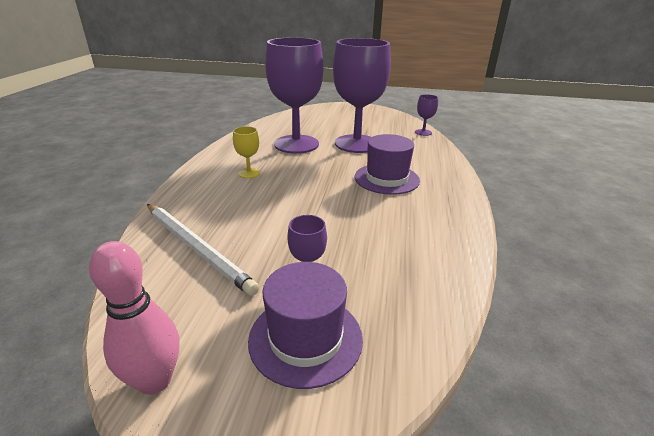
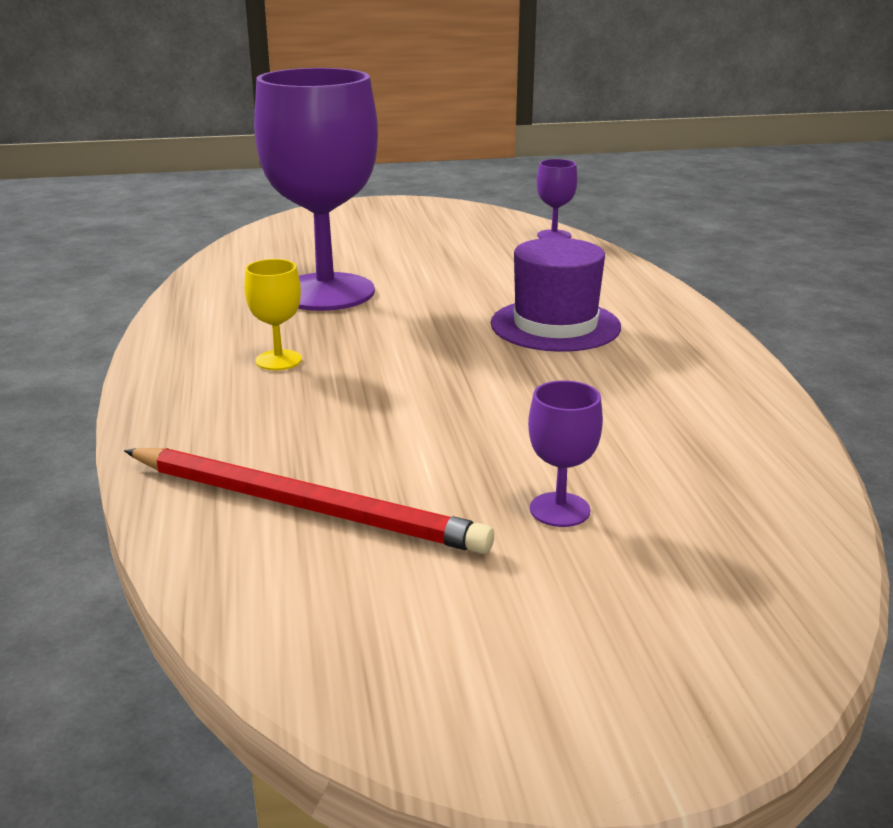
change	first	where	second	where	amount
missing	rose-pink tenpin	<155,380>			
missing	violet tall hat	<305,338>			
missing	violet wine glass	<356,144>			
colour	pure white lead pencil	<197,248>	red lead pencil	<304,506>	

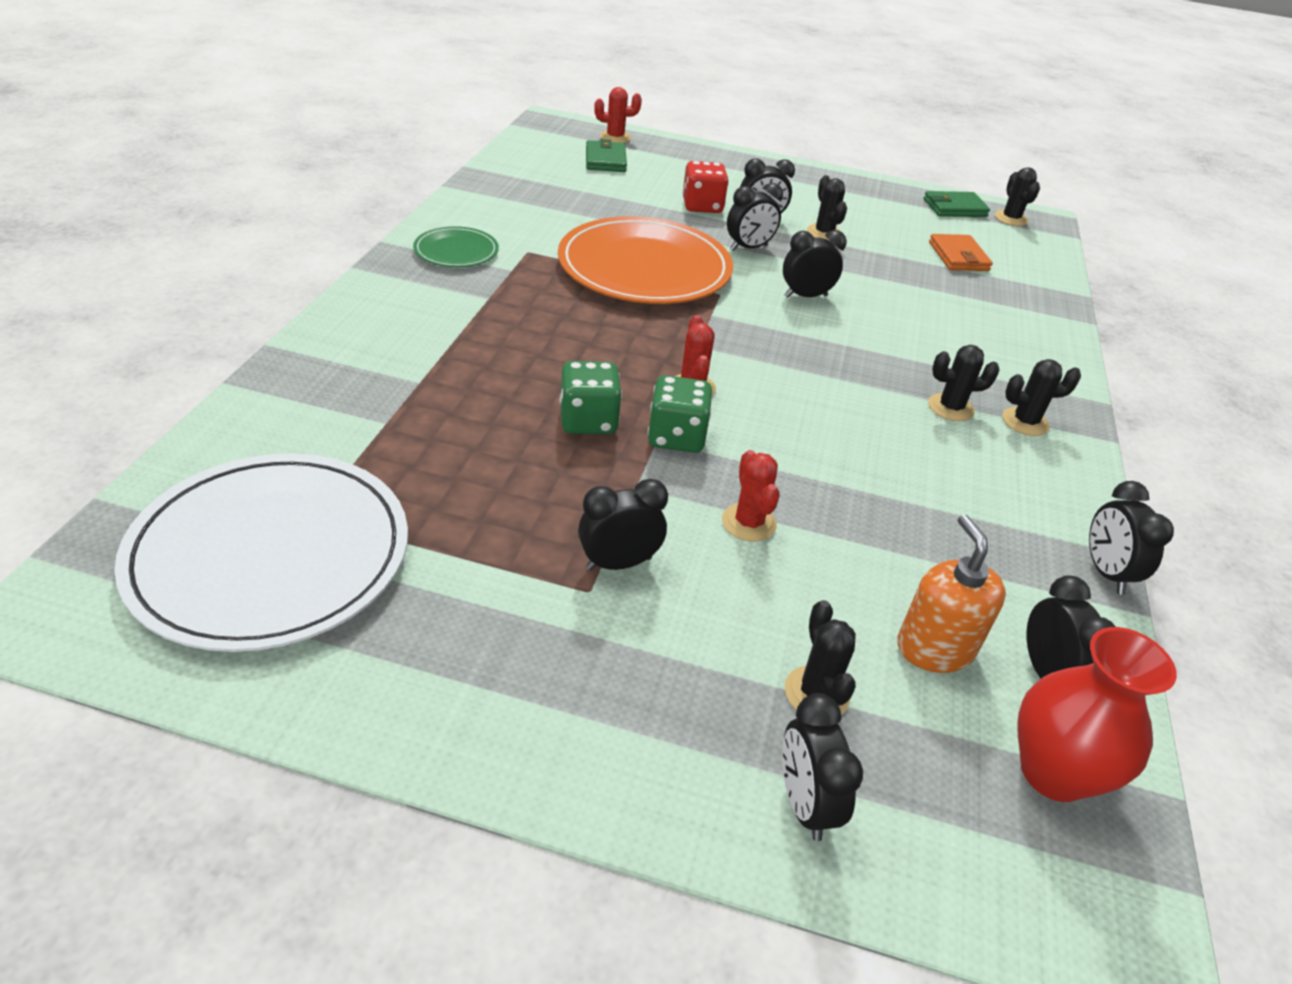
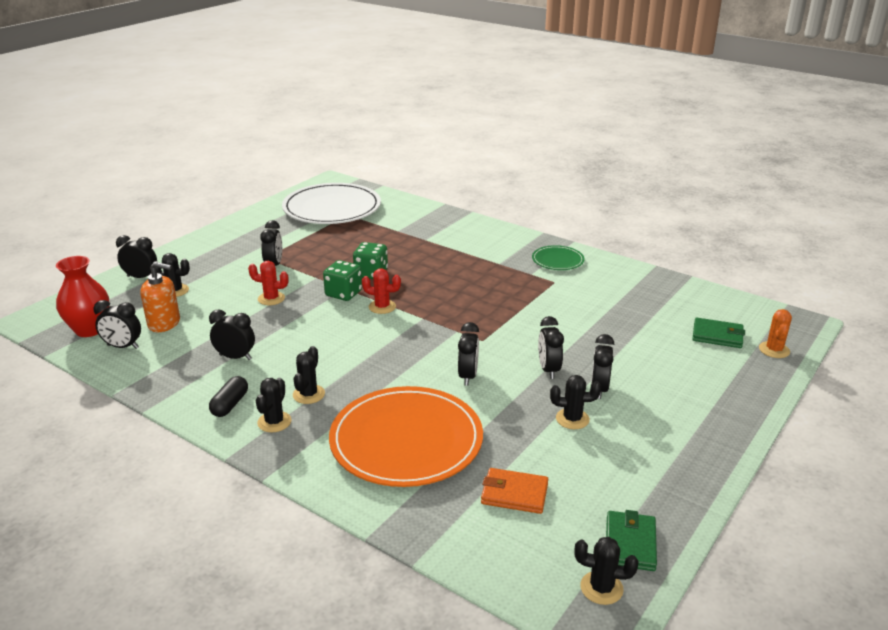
change	first	where	second	where	amount
missing	red dice	<702,206>			
appeared			ebony pill shape	<230,404>	
relocated	orange plate	<644,267>		<406,440>	
relocated	ebony bedside clock	<1105,572>		<235,357>	
colour	red saguaro cactus	<615,137>	orange saguaro cactus	<774,350>	

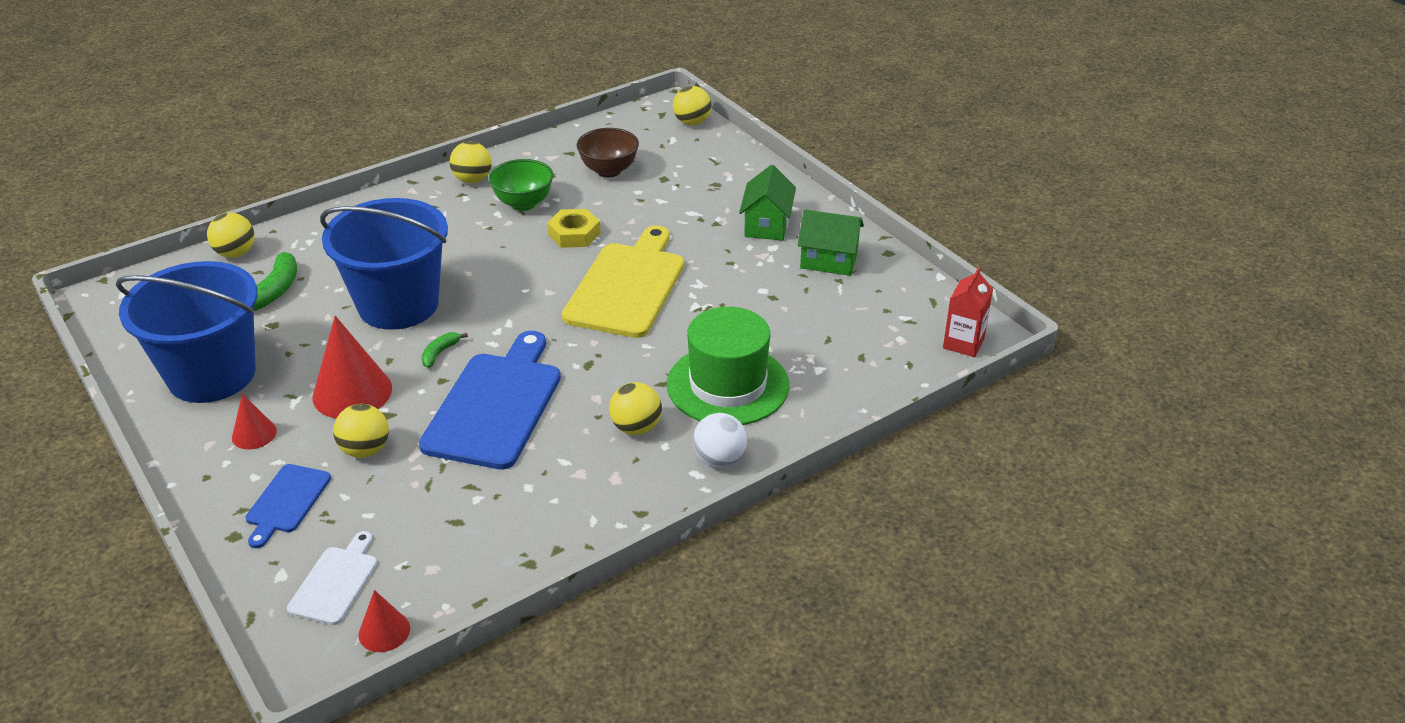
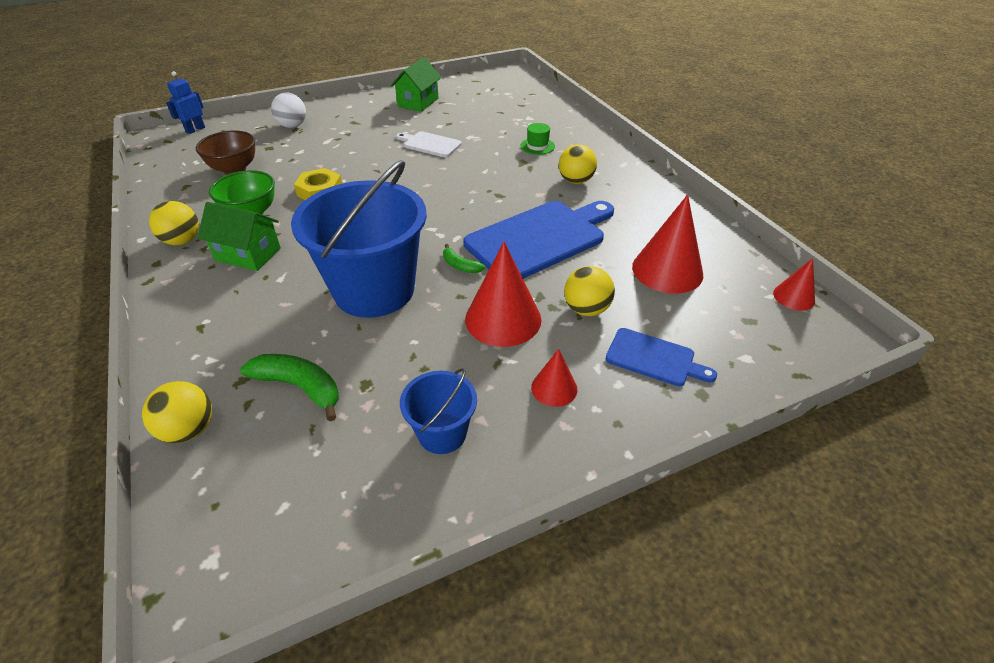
change	first	where	second	where	amount
missing	bright yellow chopping board	<627,286>			
missing	red milk carton	<963,343>			
appeared			red solid cone	<667,270>	
relocated	pure white chopping board	<335,582>		<430,144>	
relocated	pure white ball	<719,459>		<292,126>	
relocated	leaf-green house	<766,225>		<248,254>	
exchanged	bright yellow ball	<692,122>	blue robot figure	<195,130>	
spun	blue chopping board	<495,405>		<539,238>	120 degrees clockwise
size	blue bucket	<212,374>		<442,433>	x0.48
size	leaf-green tall hat	<727,385>		<537,146>	x0.41

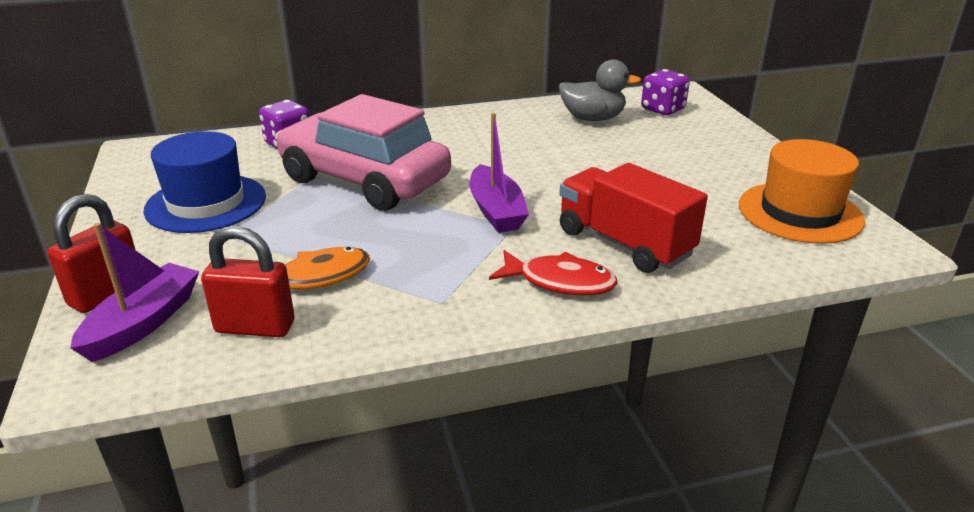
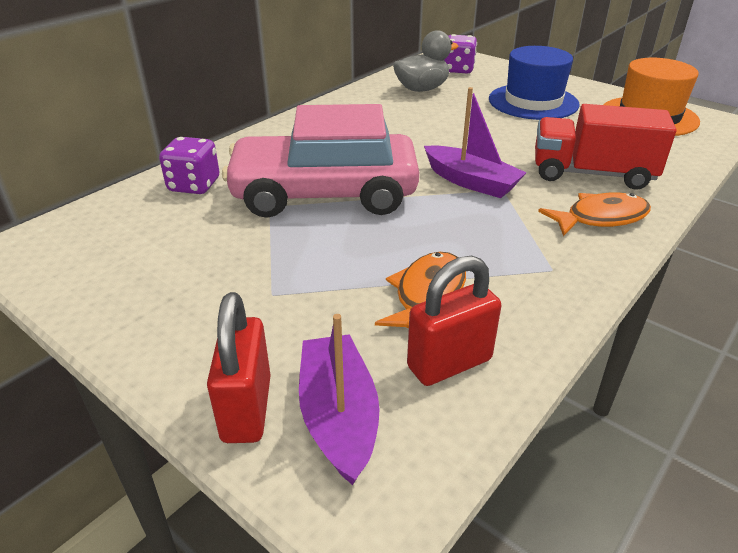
change	first	where	second	where	amount
relocated	blue tall hat	<206,203>		<533,102>	
colour	red toy fish	<559,282>	orange toy fish	<600,218>	

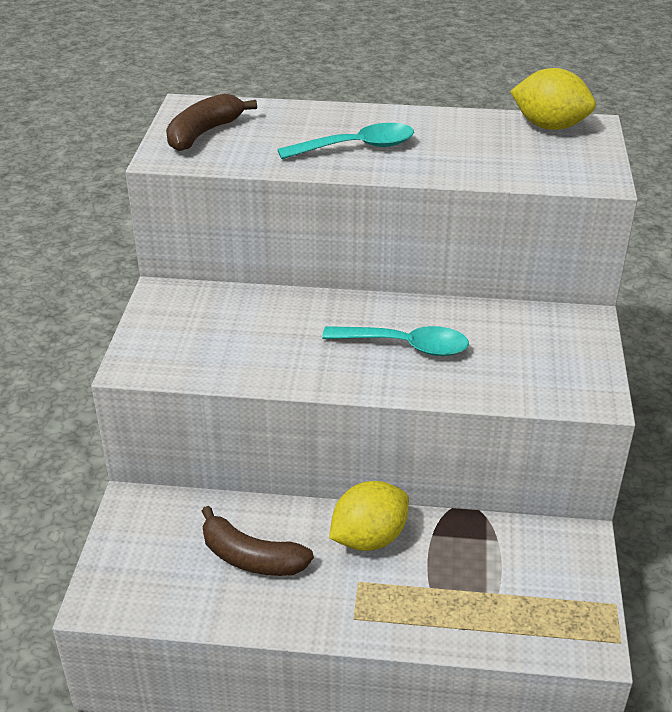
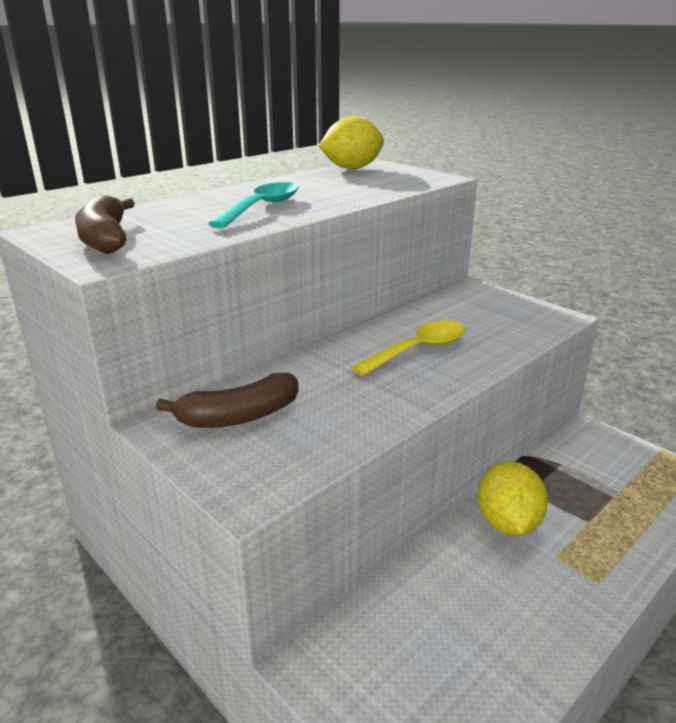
change	first	where	second	where	amount
relocated	russet toy banana	<251,557>		<239,416>	
colour	teal tablespoon	<406,346>	bright yellow tablespoon	<419,350>	

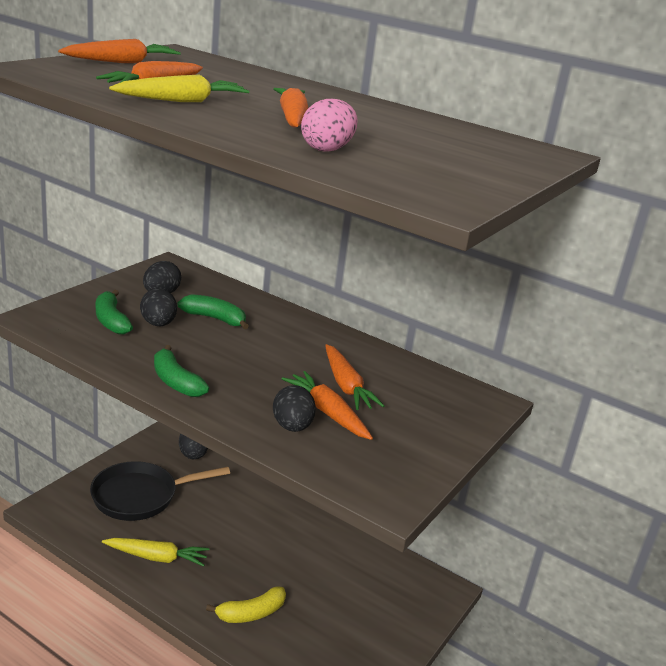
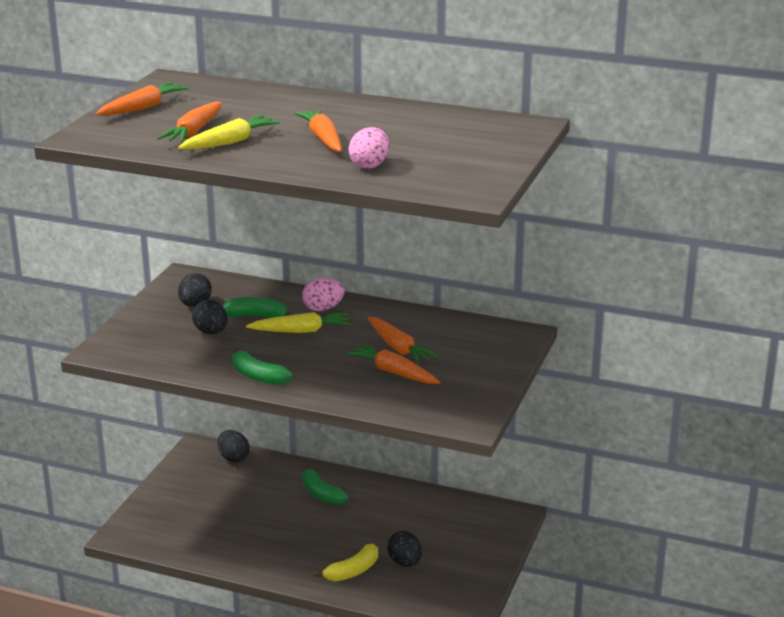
change	first	where	second	where	amount
missing	ebony pan	<140,496>			
appeared			rose-pink egg	<323,308>	
relocated	leaf-green toy banana	<111,320>		<321,493>	
relocated	bright yellow root vegetable	<157,557>		<301,331>	
relocated	ebony egg	<292,427>		<405,562>	

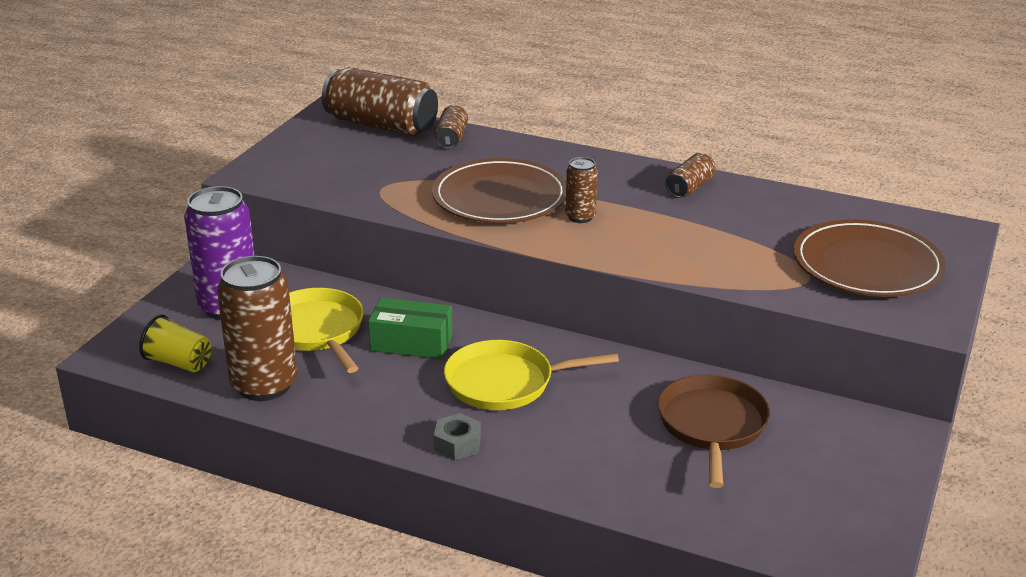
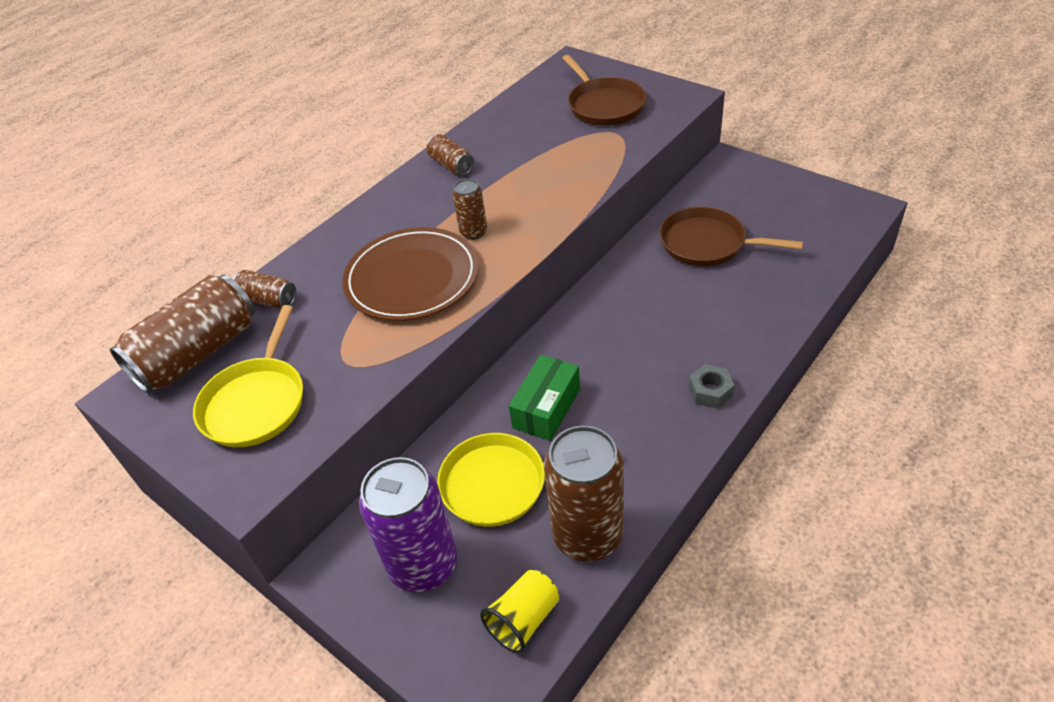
change	first	where	second	where	amount
relocated	bright yellow pan	<505,382>		<256,403>	
exchanged	russet plate	<867,265>	russet pan	<604,105>	

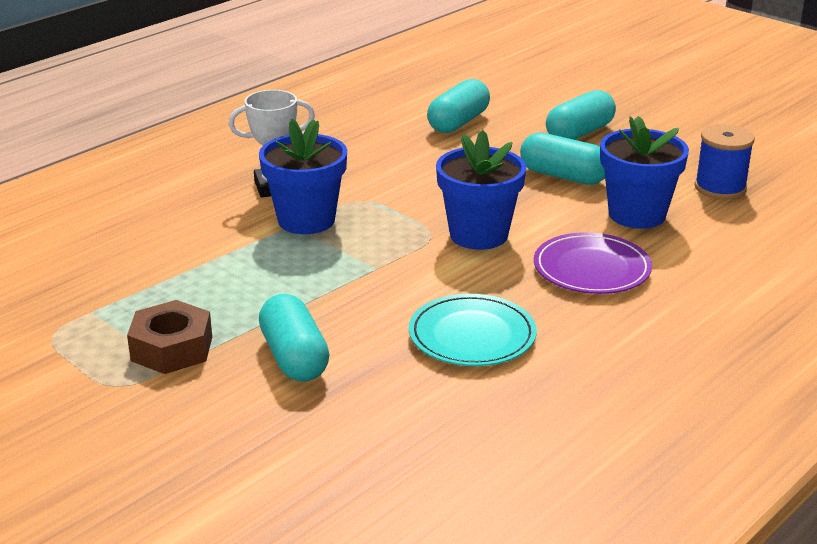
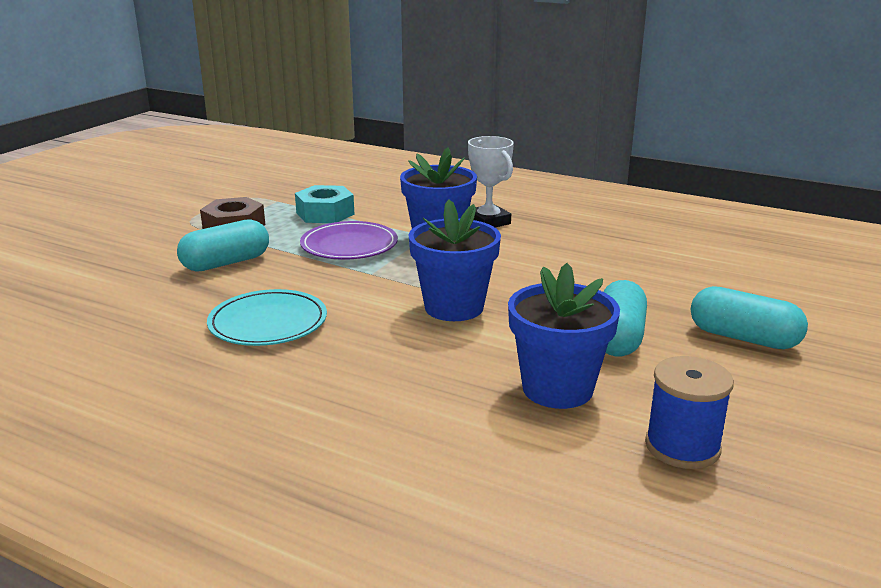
change	first	where	second	where	amount
missing	teal pill shape	<458,122>			
appeared			teal hexagon nut	<325,213>	
relocated	violet plate	<591,269>		<349,245>	

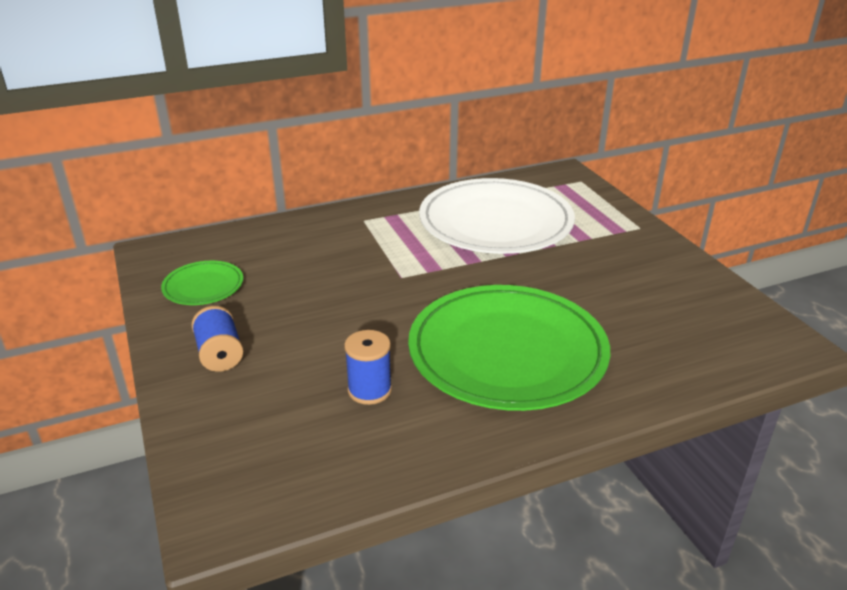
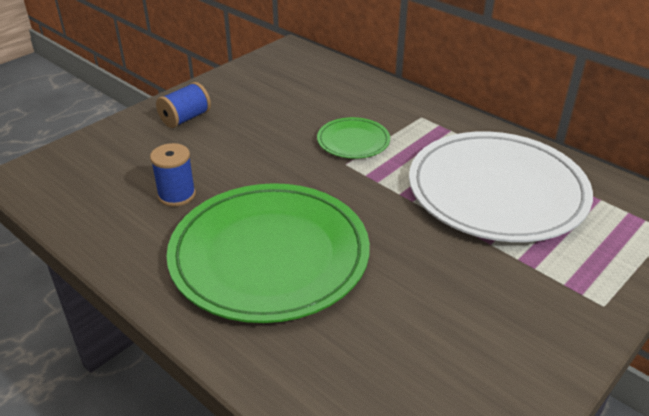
change	first	where	second	where	amount
relocated	leaf-green plate	<203,286>		<353,141>	

